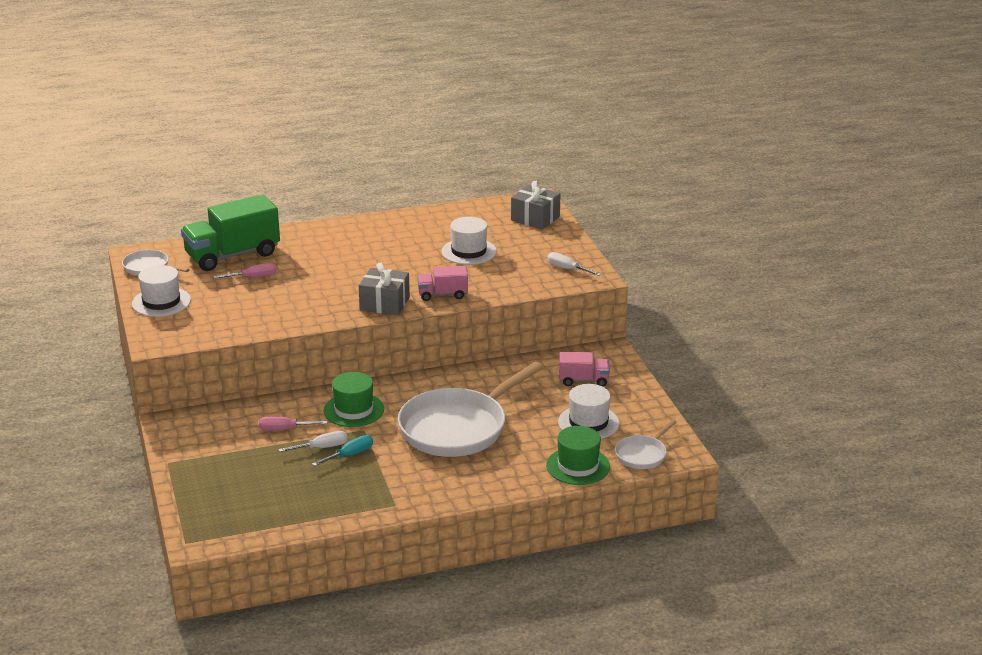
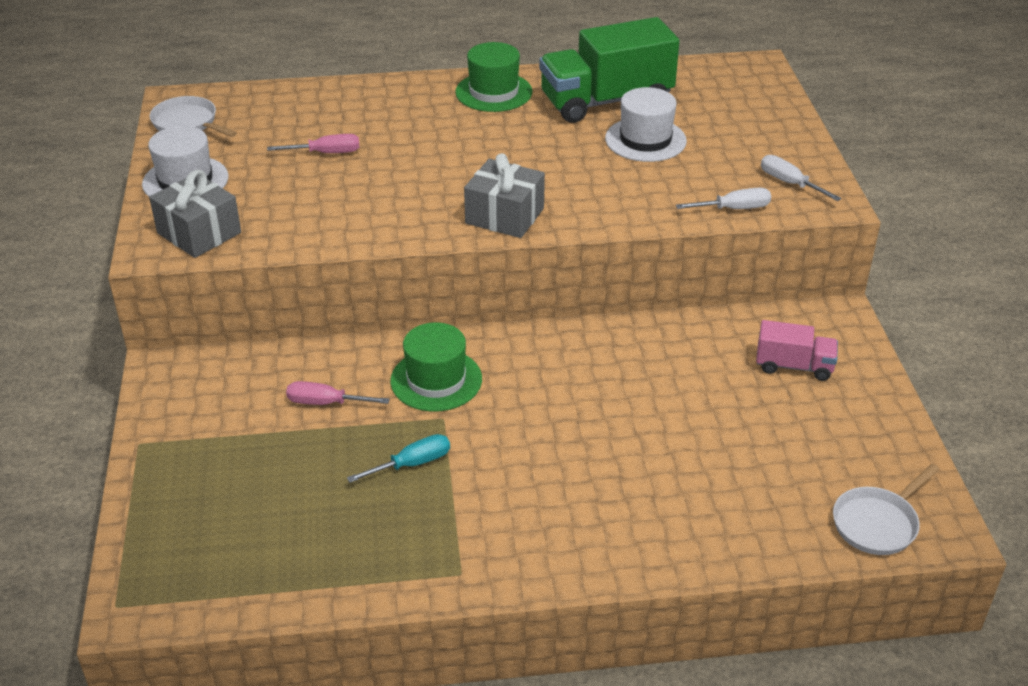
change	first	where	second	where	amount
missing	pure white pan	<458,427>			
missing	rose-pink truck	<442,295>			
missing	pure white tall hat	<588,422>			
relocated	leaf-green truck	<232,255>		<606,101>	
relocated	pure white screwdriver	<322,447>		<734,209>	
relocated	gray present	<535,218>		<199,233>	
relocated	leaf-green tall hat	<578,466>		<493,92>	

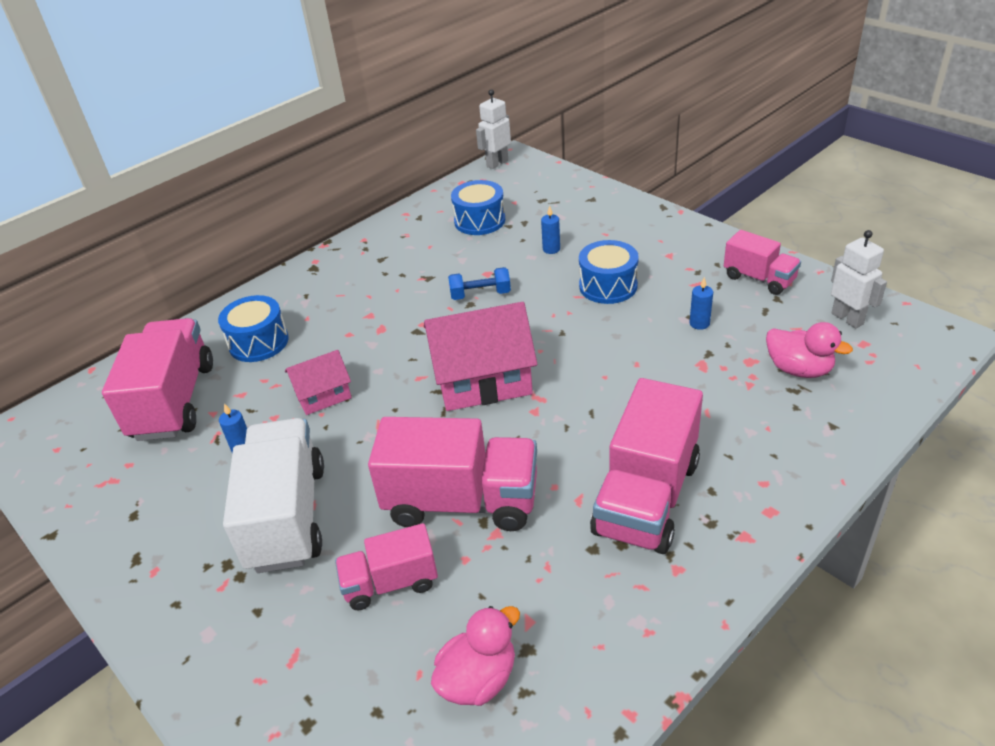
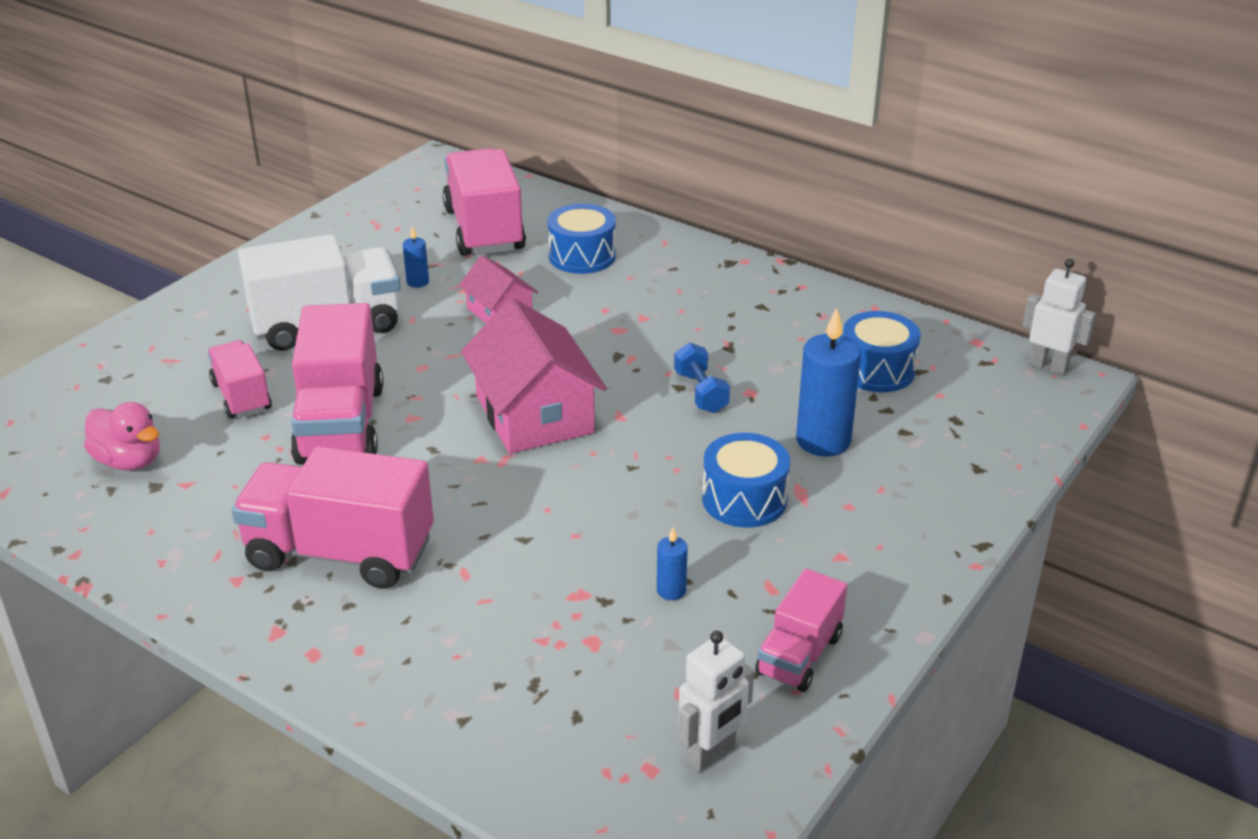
change	first	where	second	where	amount
missing	rose-pink duck	<799,369>			
spun	rose-pink truck	<174,401>		<484,230>	90 degrees counterclockwise
size	blue candle	<551,249>		<823,441>	x2.11

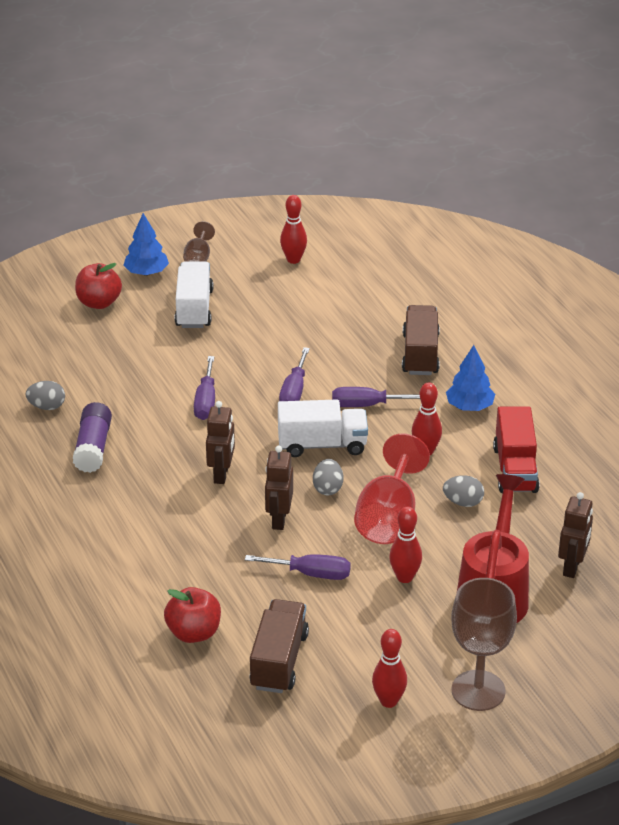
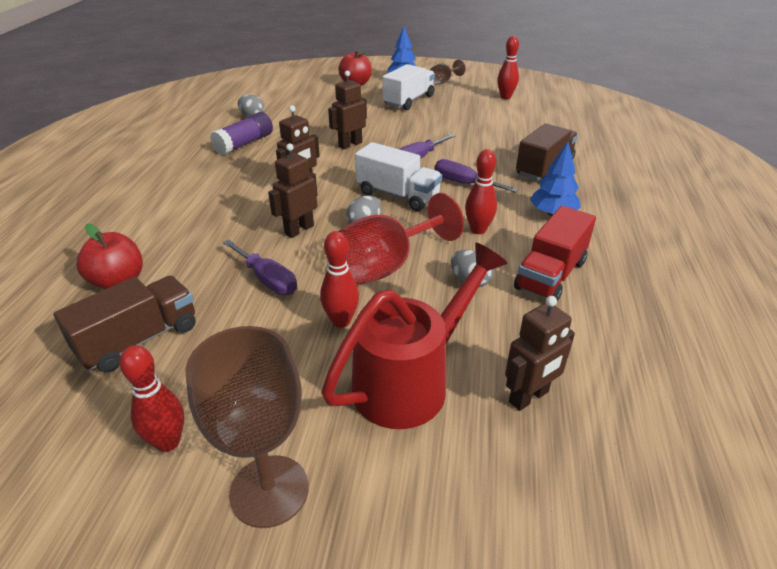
change	first	where	second	where	amount
exchanged	violet screwdriver	<206,401>	russet robot figure	<350,144>	

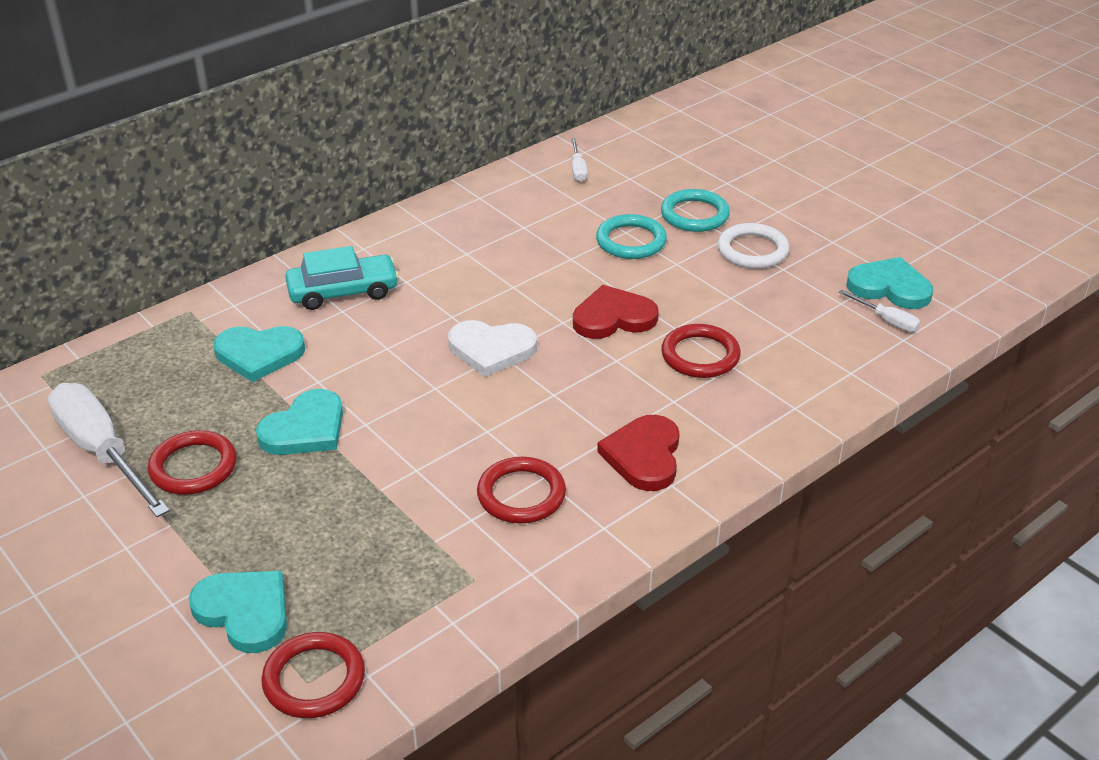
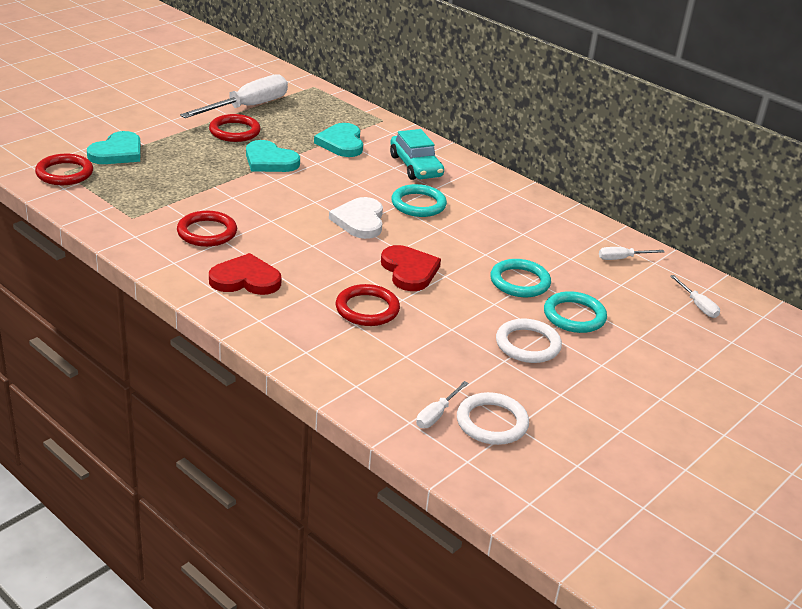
change	first	where	second	where	amount
appeared			teal torus	<418,204>	
appeared			pure white screwdriver	<697,305>	
exchanged	teal heart	<890,287>	pure white torus	<492,422>	

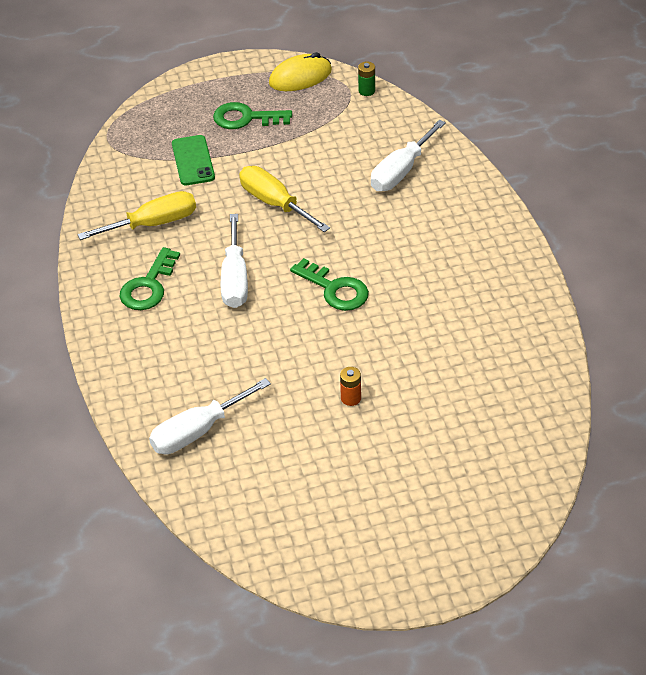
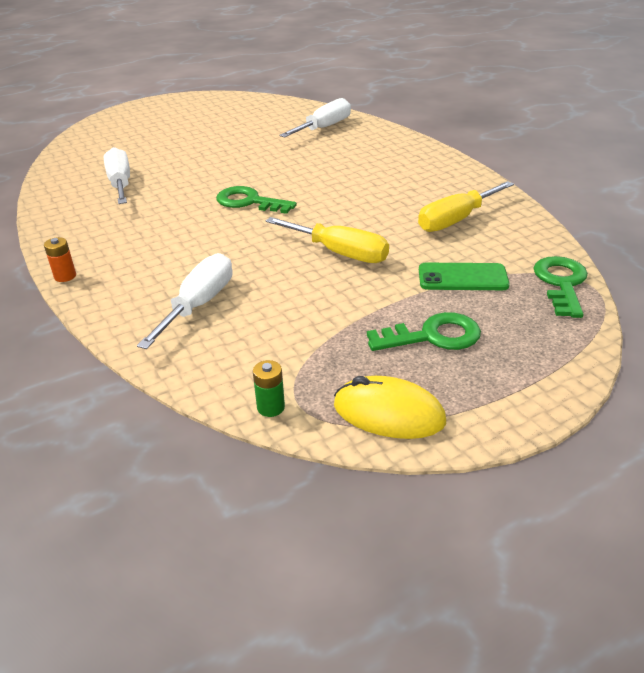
change	first	where	second	where	amount
relocated	leaf-green latchkey	<149,286>		<561,283>	
relocated	pure white screwdriver	<235,279>		<120,184>	
relocated	orange AA battery	<351,398>		<65,276>	
spun	leaf-green mobile phone	<193,161>		<462,277>	60 degrees counterclockwise
spun	bright yellow mouse	<300,77>		<388,413>	60 degrees clockwise

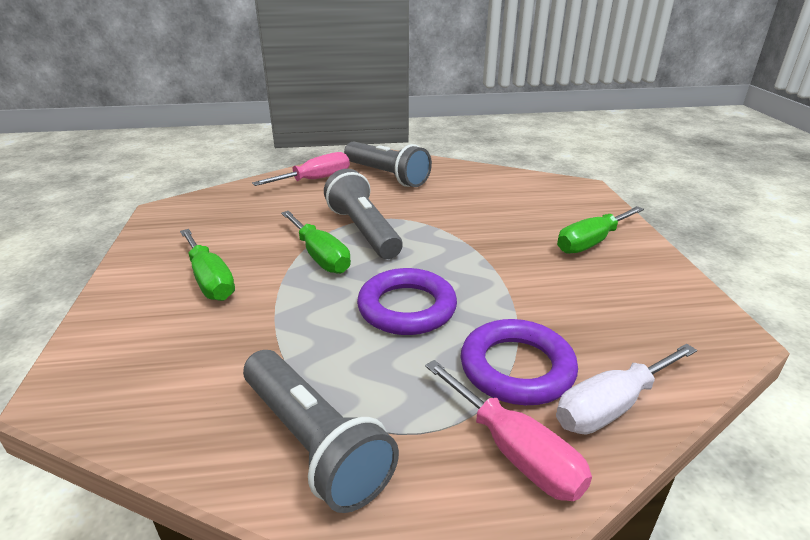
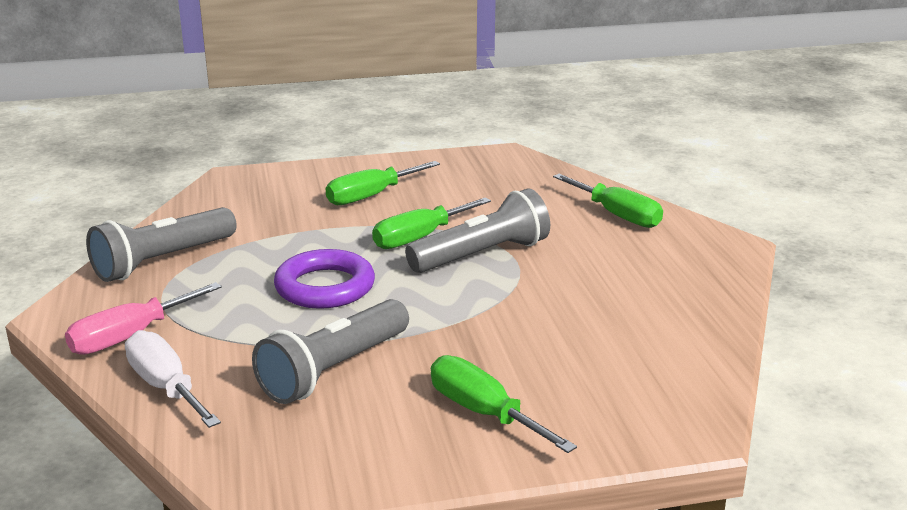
change	first	where	second	where	amount
missing	violet torus	<517,368>			
relocated	gray torch	<387,176>		<333,370>	
colour	rose-pink screwdriver	<315,179>	leaf-green screwdriver	<617,215>	

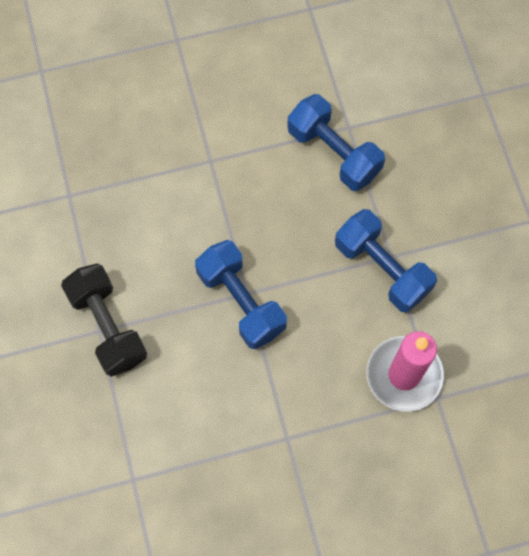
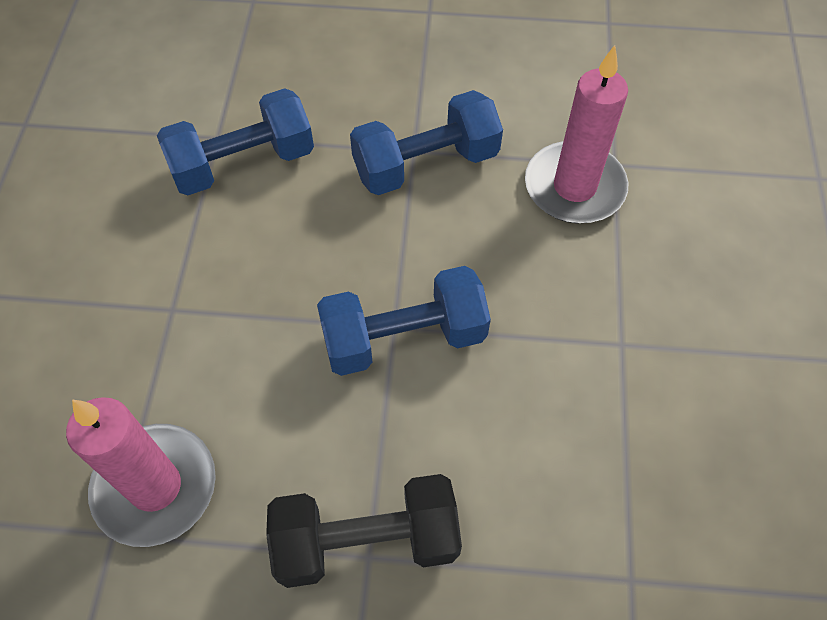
change	first	where	second	where	amount
appeared			rose-pink candle	<155,486>	

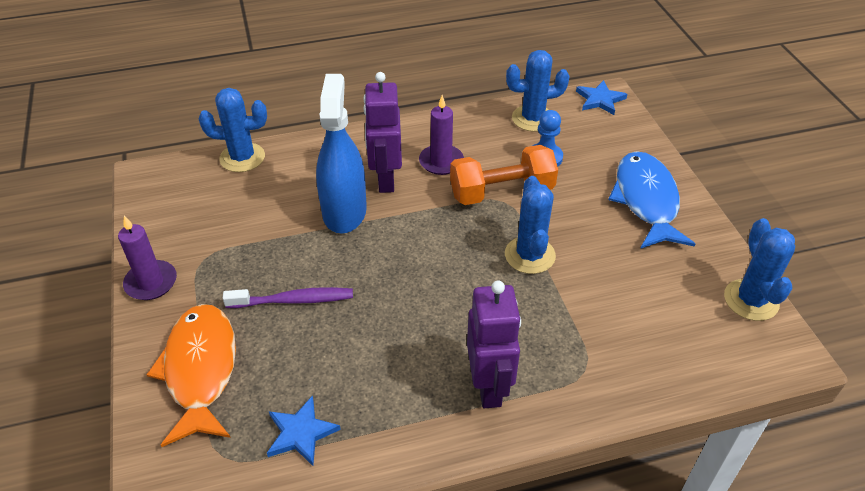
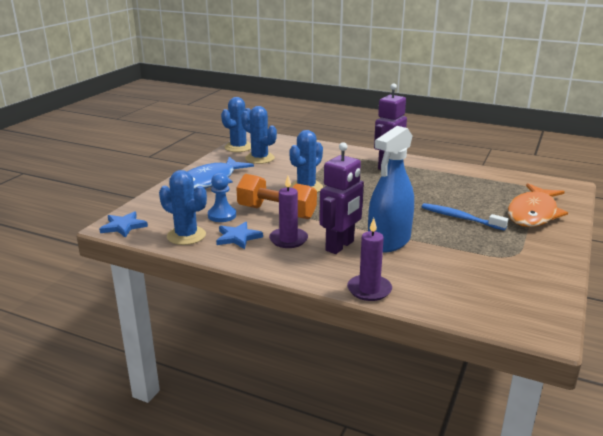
change	first	where	second	where	amount
relocated	violet candle	<151,282>		<369,290>	
relocated	blue saguaro cactus	<242,158>		<259,158>	
relocated	blue star	<301,433>		<238,237>	
colour	violet tooth brush	<294,300>	blue tooth brush	<460,218>	

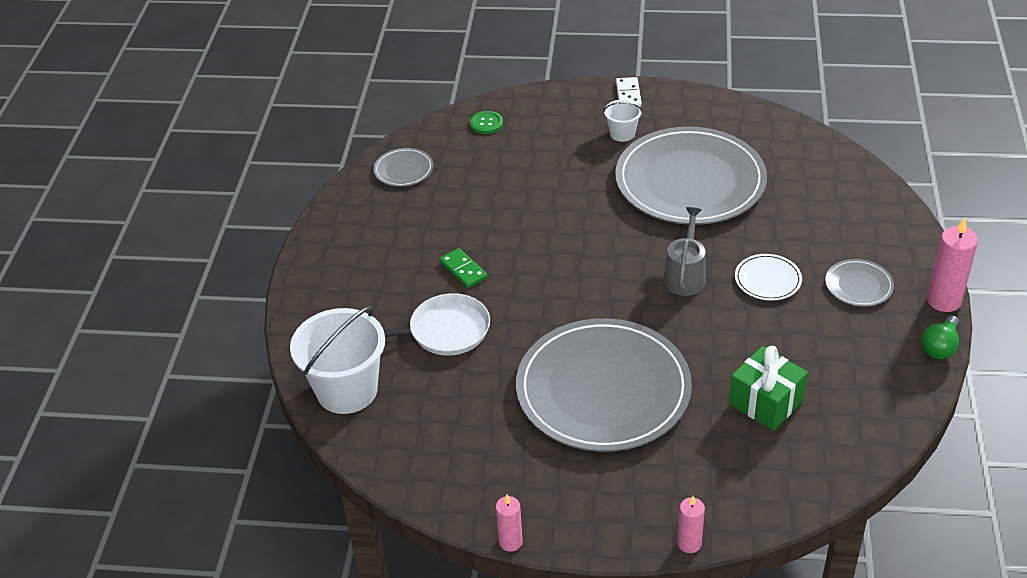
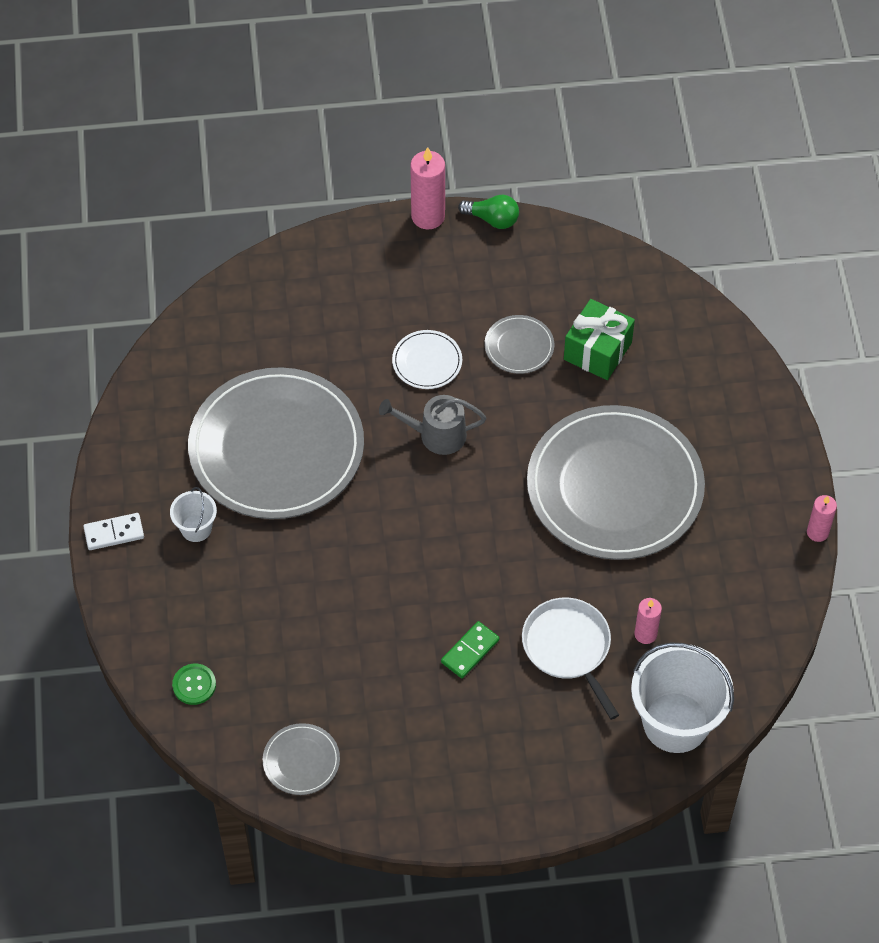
change	first	where	second	where	amount
relocated	rose-pink candle	<689,543>		<645,634>	
relocated	gray plate	<858,285>		<519,346>	

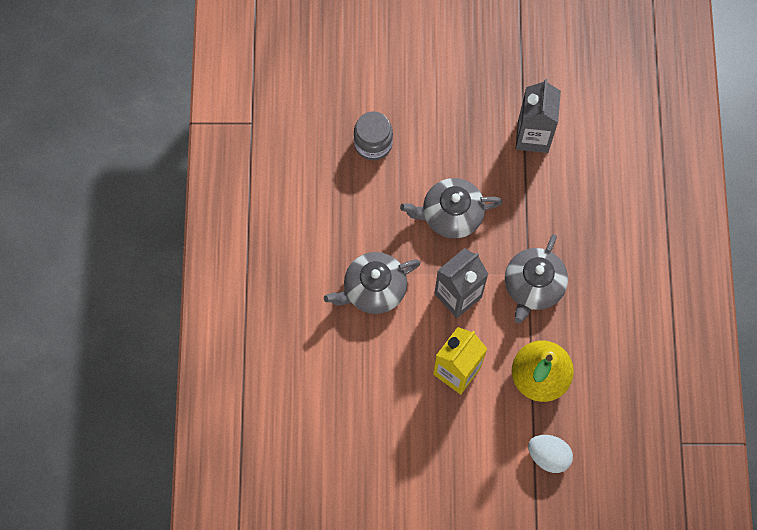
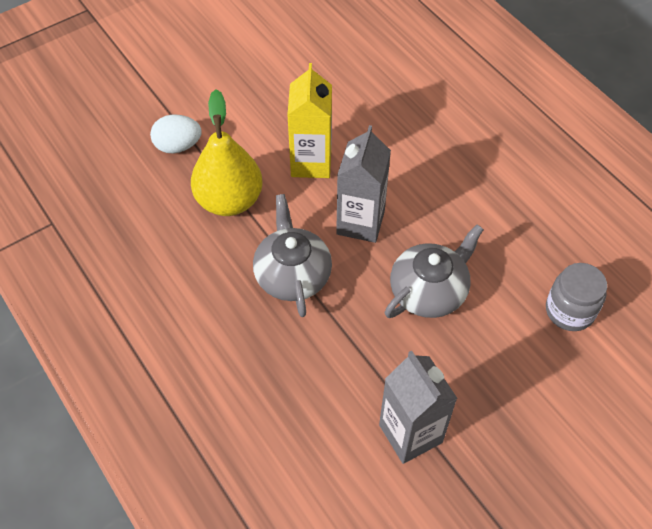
change	first	where	second	where	amount
missing	gray teapot	<373,289>			

